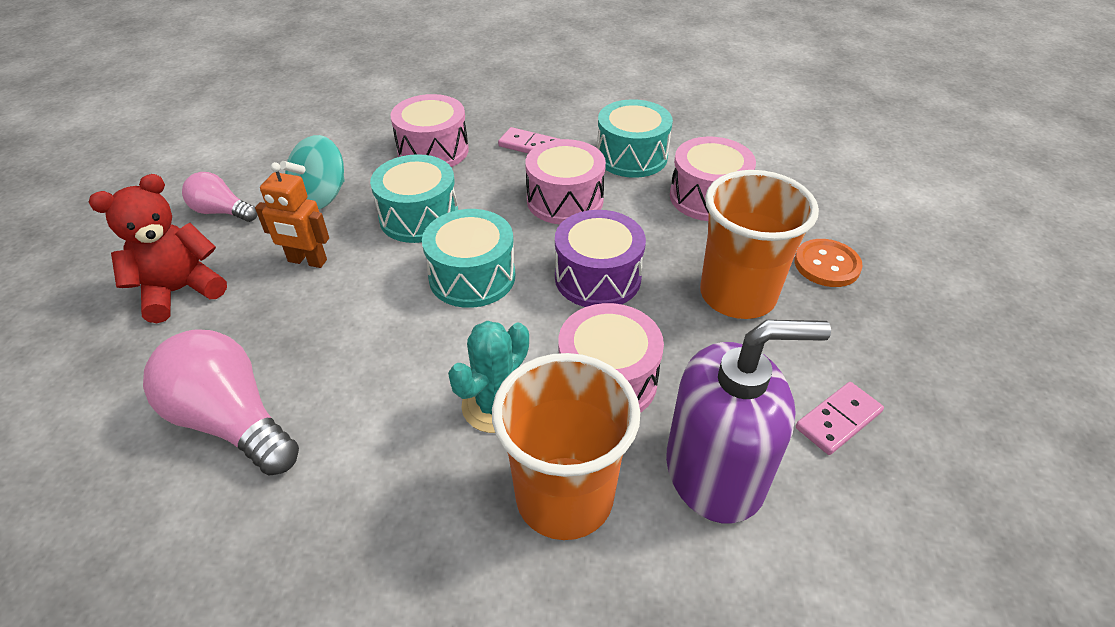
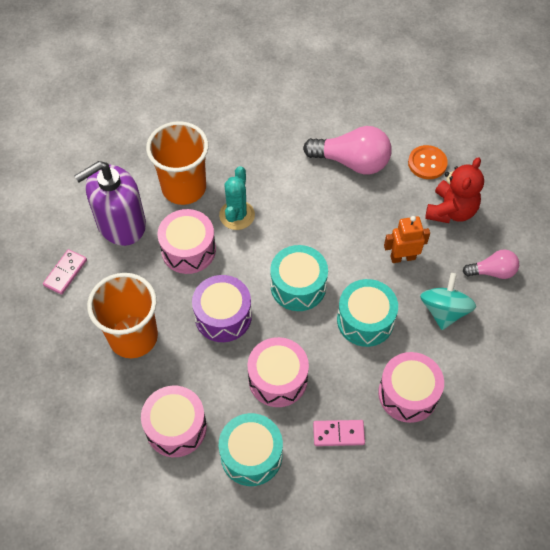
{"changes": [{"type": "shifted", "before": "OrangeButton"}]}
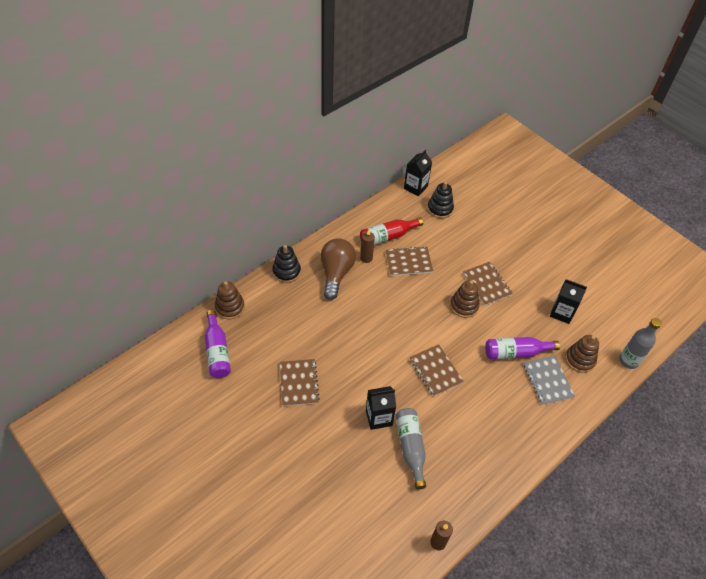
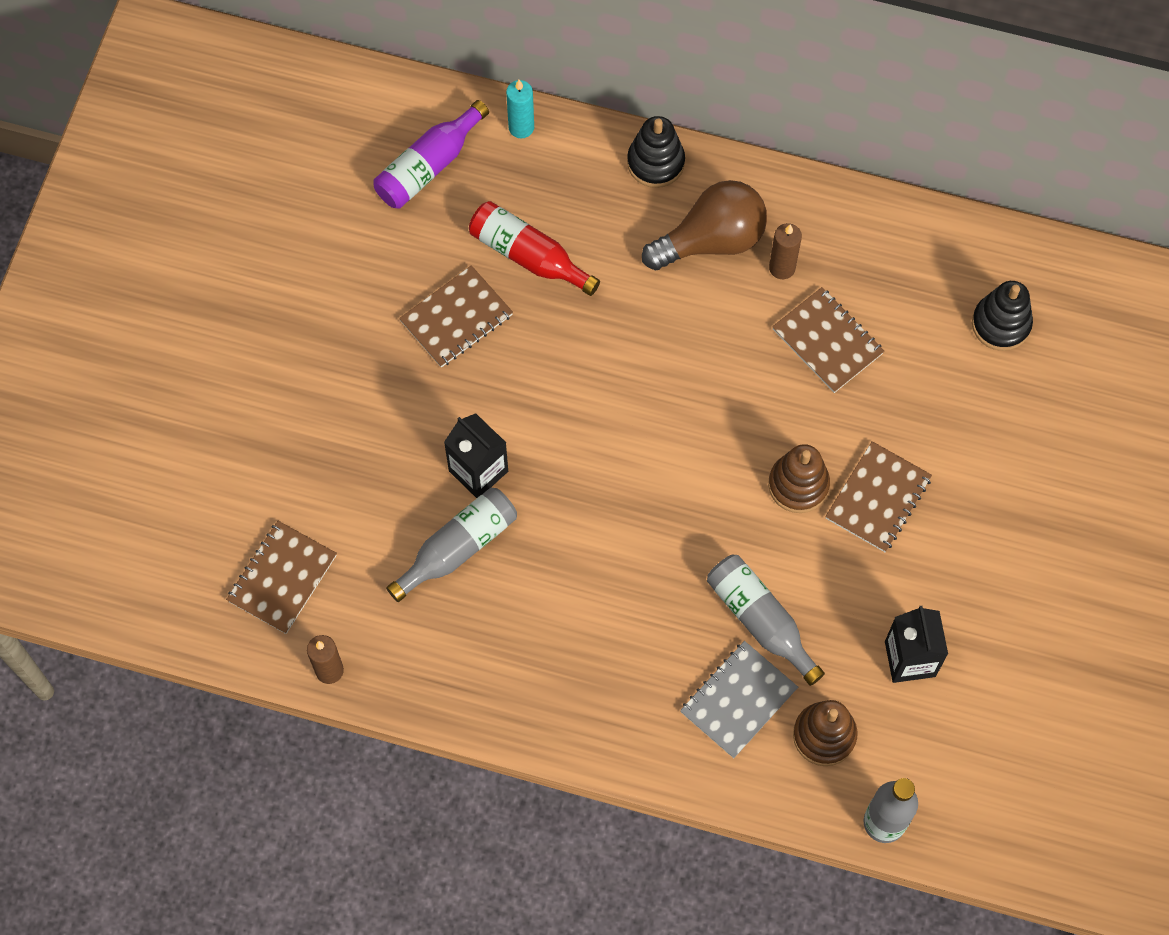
{"changes": [{"type": "swapped", "before": "BrownStackingToy (no. 1 from left)", "after": "TurquoiseCandle"}, {"type": "shifted", "before": "RedBottle"}, {"type": "gone", "before": "BlackCarton (no. 2 from left)"}, {"type": "shifted", "before": "BrownNotebook (no. 3 from left in the first image)", "after": "BrownNotebook (no. 1 from left)"}, {"type": "repainted", "before": "PurpleBottle (no. 2 from left)", "after": "GreyBottle (no. 2 from left)"}]}
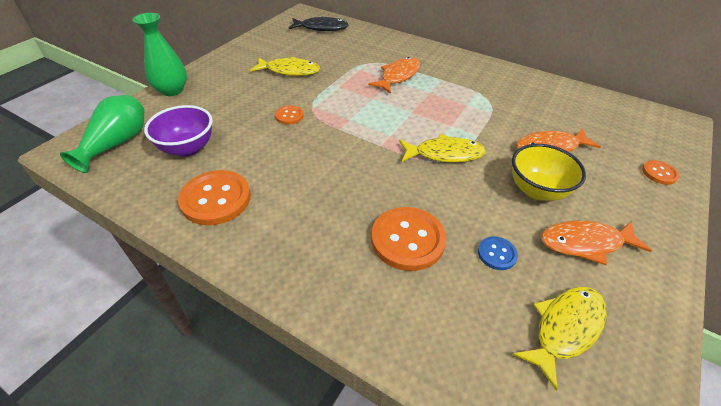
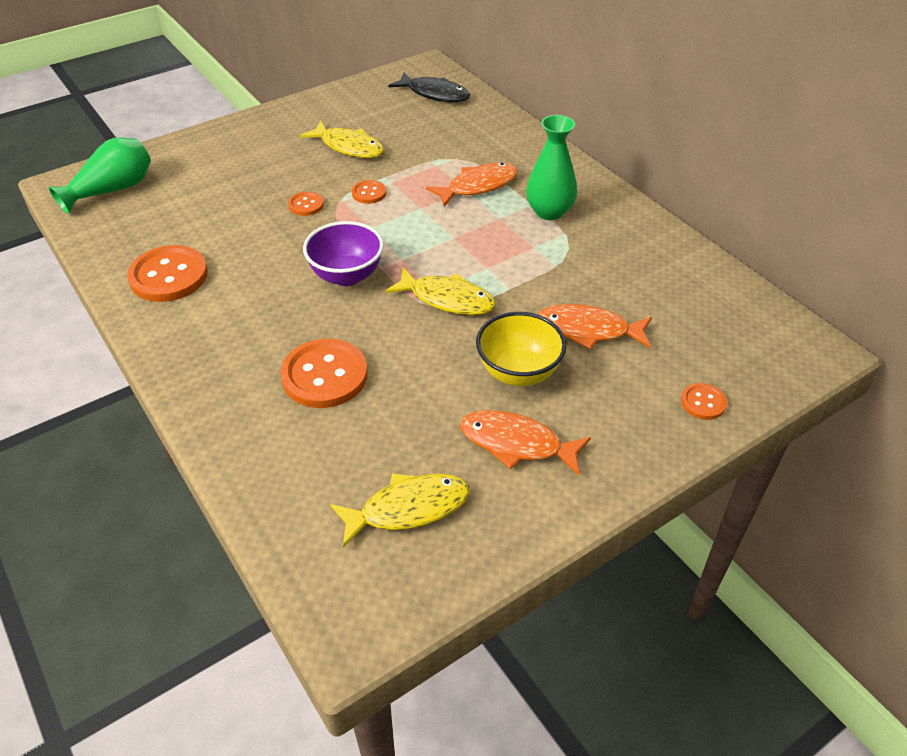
{"changes": [{"type": "shifted", "before": "GreenVase (no. 2 from left)"}, {"type": "shifted", "before": "PurpleBowl"}, {"type": "gone", "before": "BlueButton"}, {"type": "new", "after": "OrangeButton (no. 4 from left)"}]}
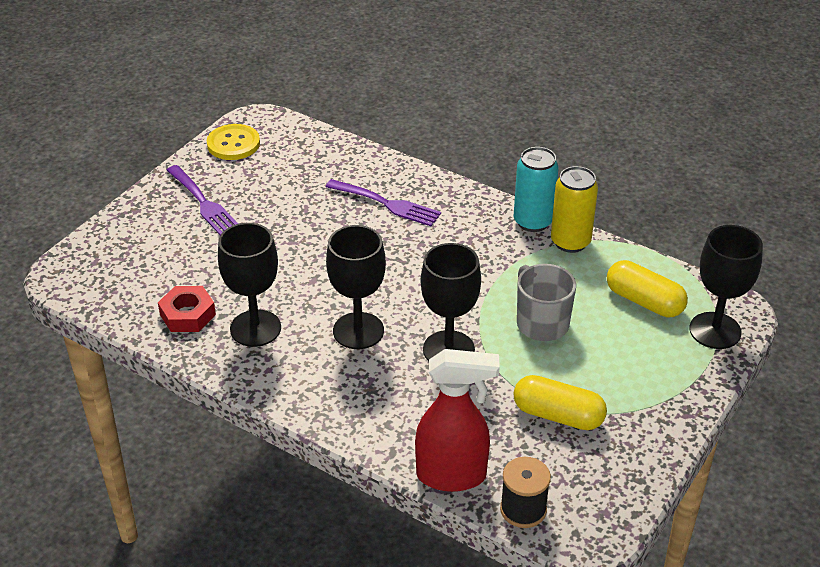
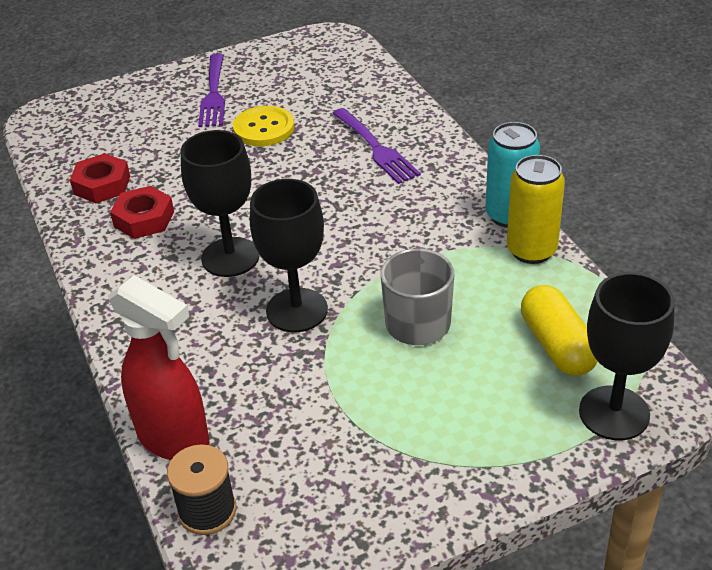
{"changes": [{"type": "shifted", "before": "YellowButton"}, {"type": "swapped", "before": "BlackGoblet (no. 1 from left)", "after": "RedNut (no. 2 from left)"}, {"type": "gone", "before": "YellowCapsule (no. 1 from left)"}]}
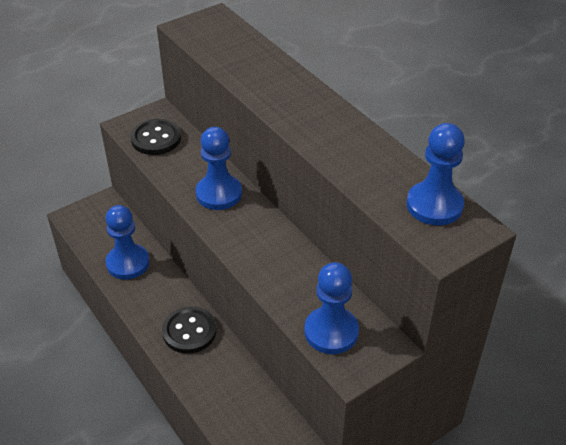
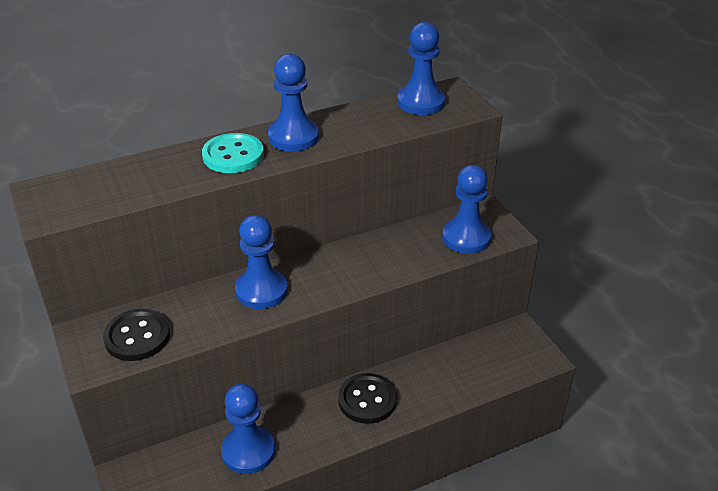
{"changes": [{"type": "new", "after": "TurquoiseButton"}, {"type": "new", "after": "BluePawn (no. 3 from left)"}]}
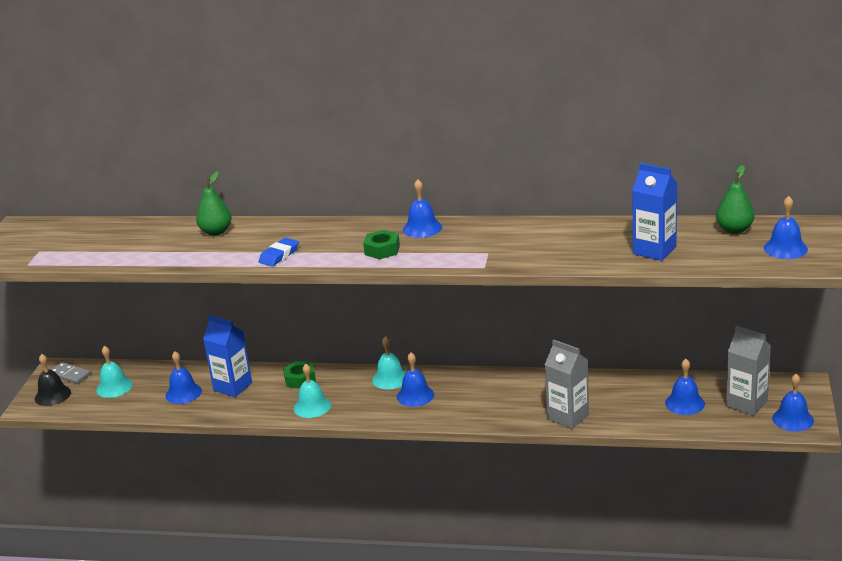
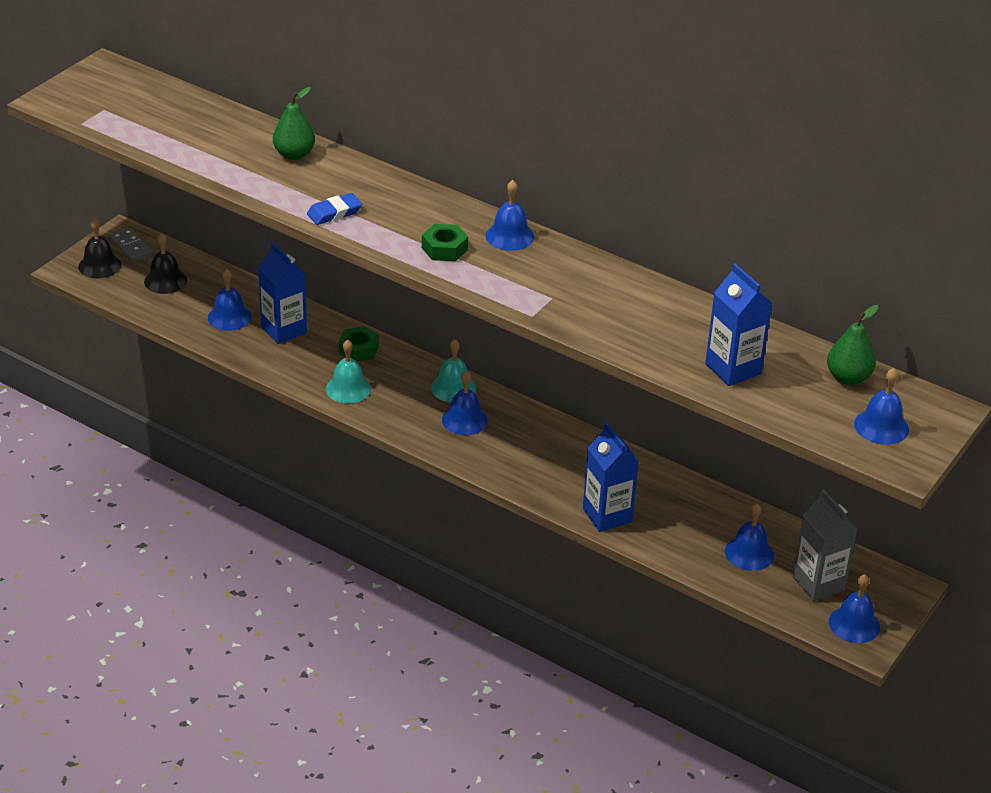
{"changes": [{"type": "repainted", "before": "TurquoiseBell (no. 1 from left)", "after": "BlackBell (no. 2 from left)"}, {"type": "repainted", "before": "GreyCarton (no. 1 from left)", "after": "BlueCarton (no. 2 from left)"}]}
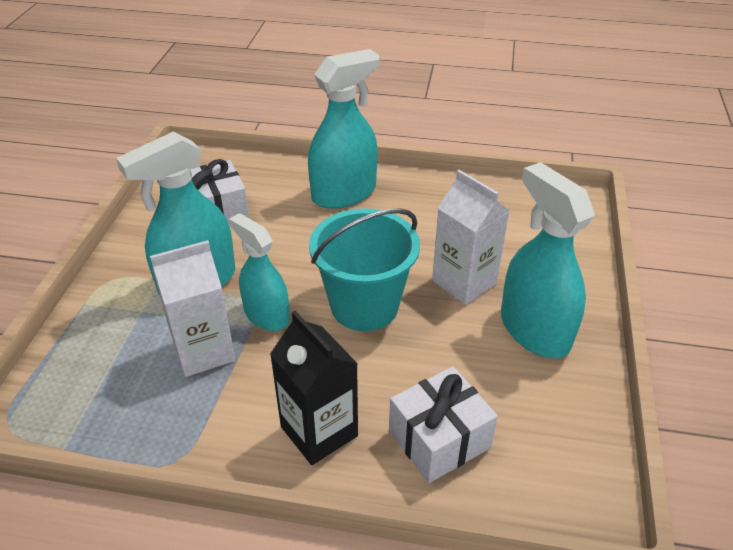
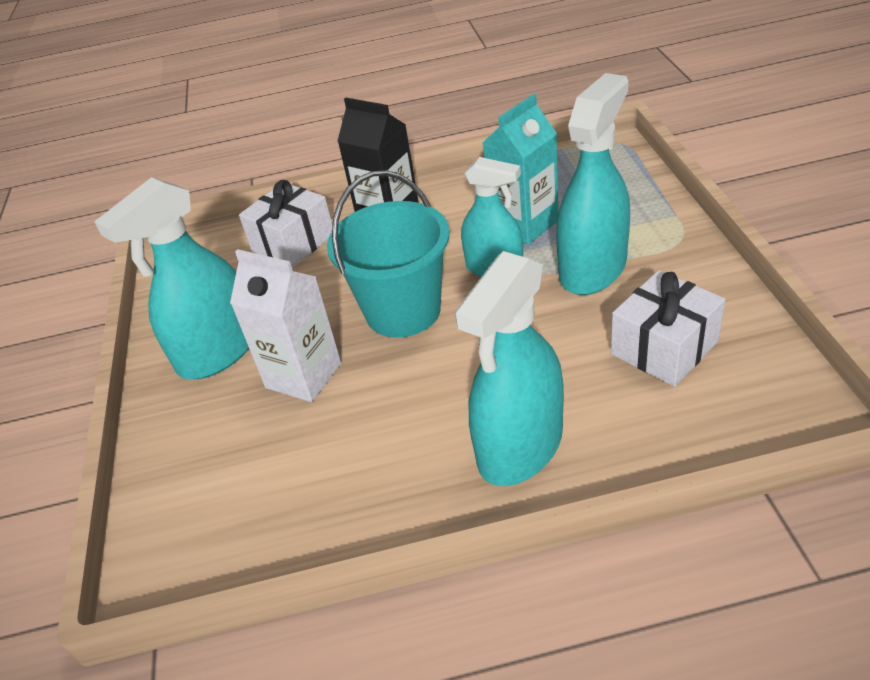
{"changes": [{"type": "repainted", "before": "WhiteCarton (no. 1 from left)", "after": "TurquoiseCarton"}, {"type": "rotated", "before": "TurquoiseSprayBottle (no. 4 from left in the first image)", "turn": 90}]}
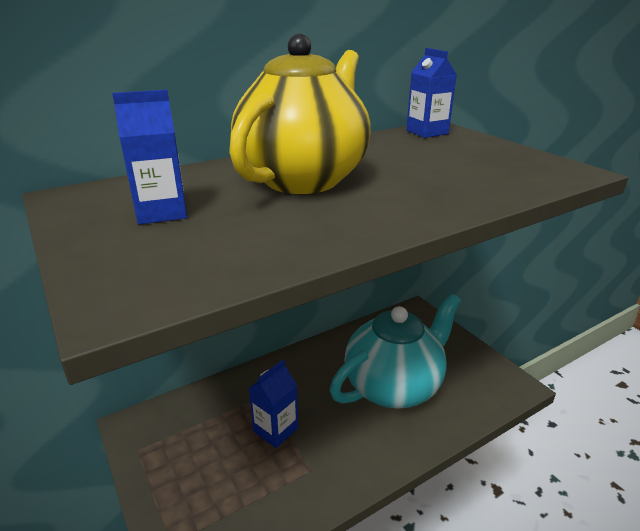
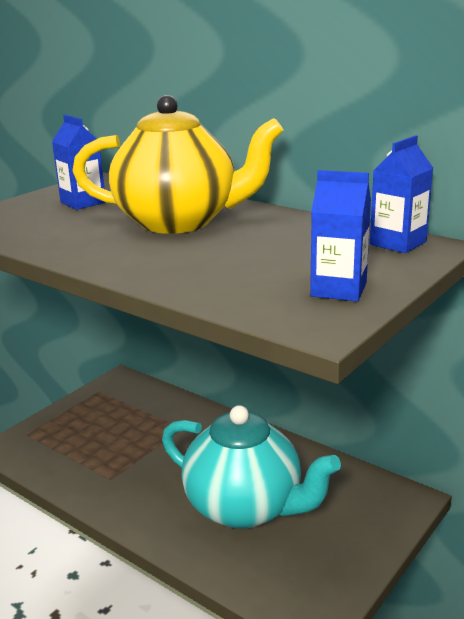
{"changes": [{"type": "shifted", "before": "BlueCarton (no. 2 from left)"}]}
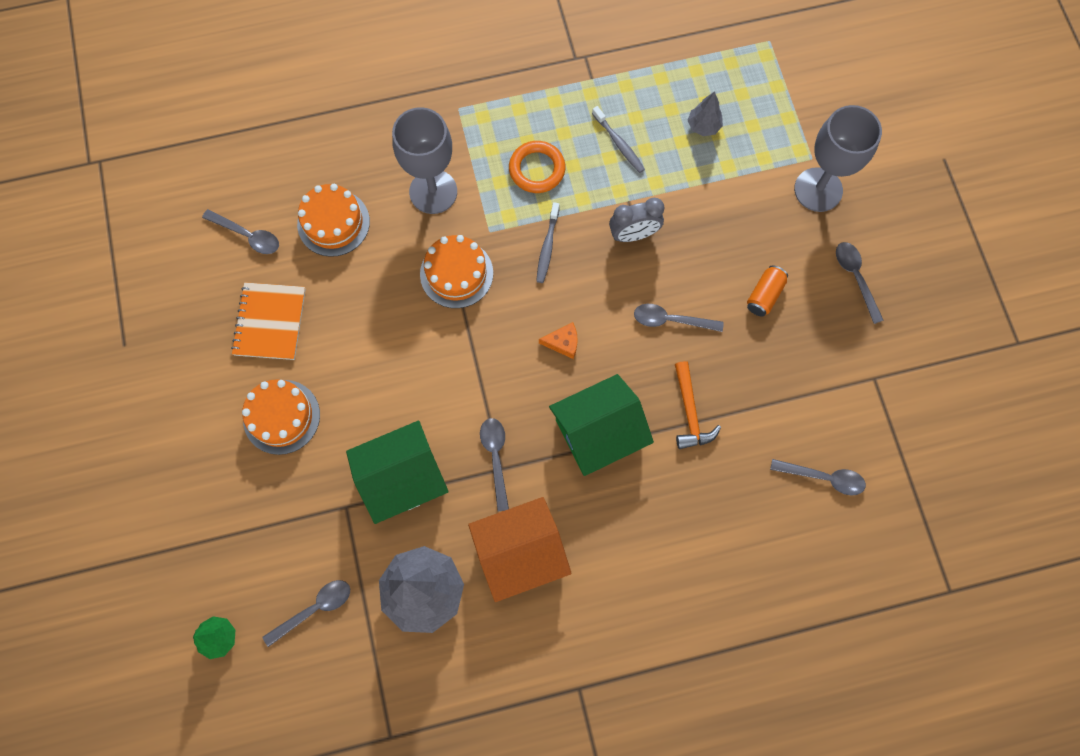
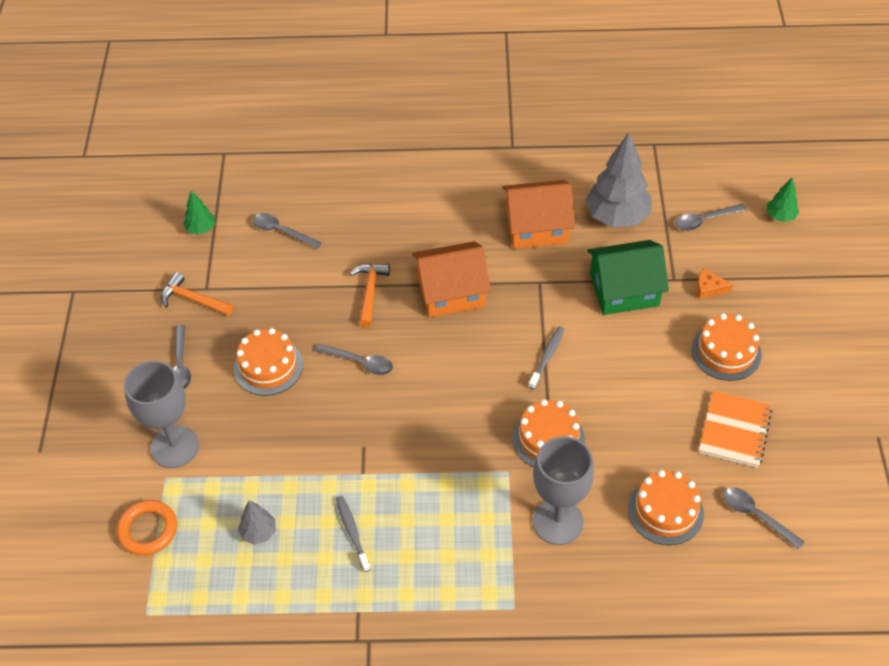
{"changes": [{"type": "gone", "before": "GreySpoon (no. 3 from left)"}, {"type": "shifted", "before": "OrangeRing"}, {"type": "shifted", "before": "GreyToothbrush (no. 1 from left in the first image)", "after": "GreyToothbrush (no. 2 from left)"}, {"type": "shifted", "before": "OrangeCheese"}, {"type": "repainted", "before": "GreenHouse (no. 2 from left)", "after": "OrangeHouse (no. 1 from left)"}, {"type": "gone", "before": "GreyClock"}, {"type": "swapped", "before": "OrangeCan", "after": "OrangeCake (no. 1 from left)"}, {"type": "new", "after": "OrangeHammer (no. 1 from left)"}, {"type": "new", "after": "GreenTree (no. 1 from left)"}]}
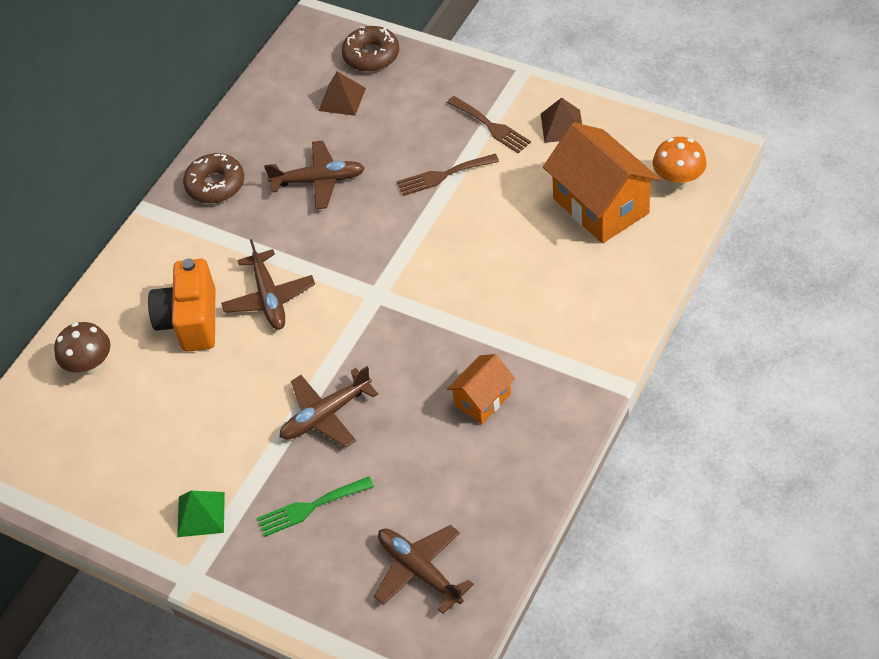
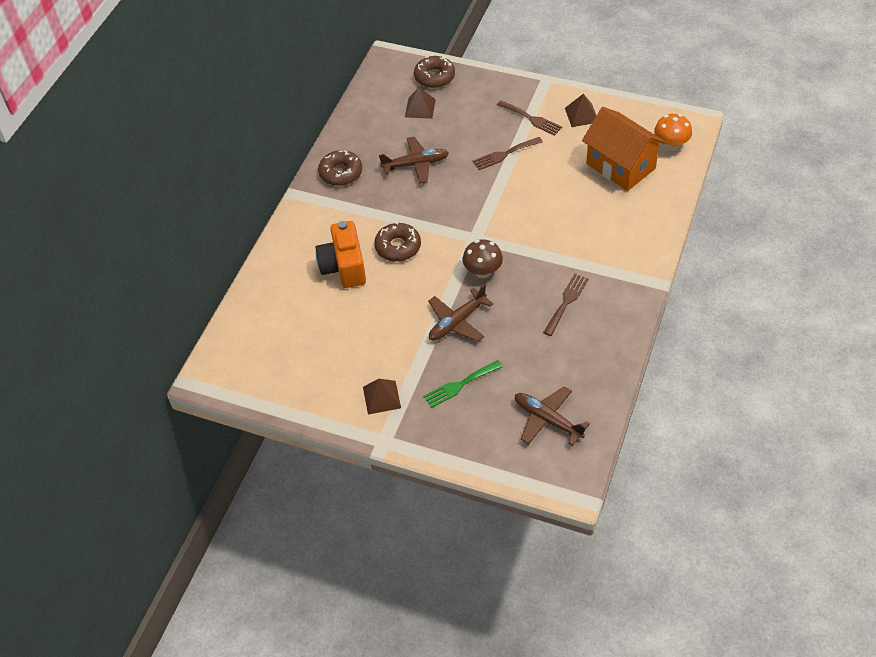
{"changes": [{"type": "shifted", "before": "BrownMushroom"}, {"type": "repainted", "before": "GreenPyramid", "after": "BrownPyramid (no. 1 from left)"}, {"type": "swapped", "before": "BrownPlane (no. 1 from left)", "after": "BrownDonut (no. 2 from left)"}, {"type": "swapped", "before": "OrangeHouse (no. 1 from left)", "after": "BrownFork (no. 3 from left)"}]}
